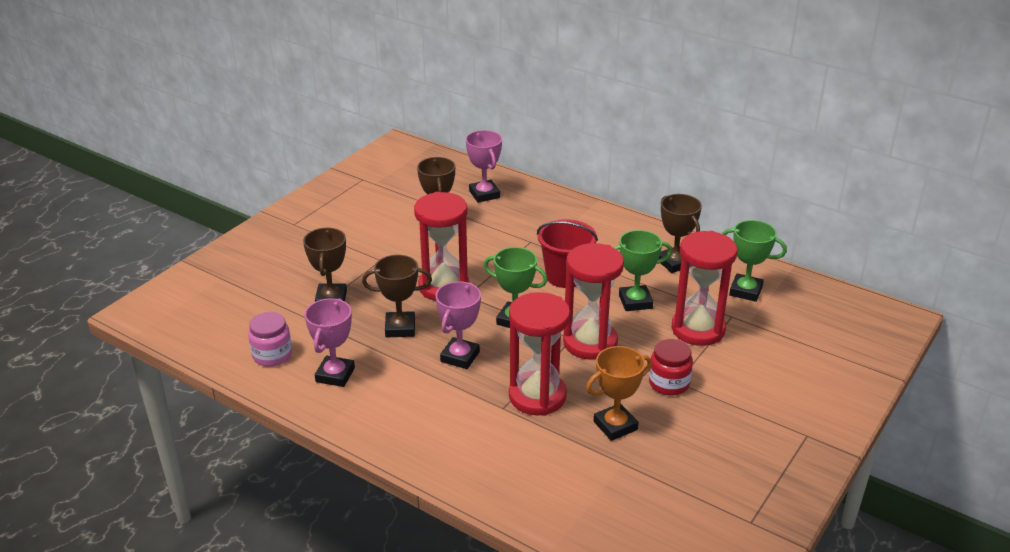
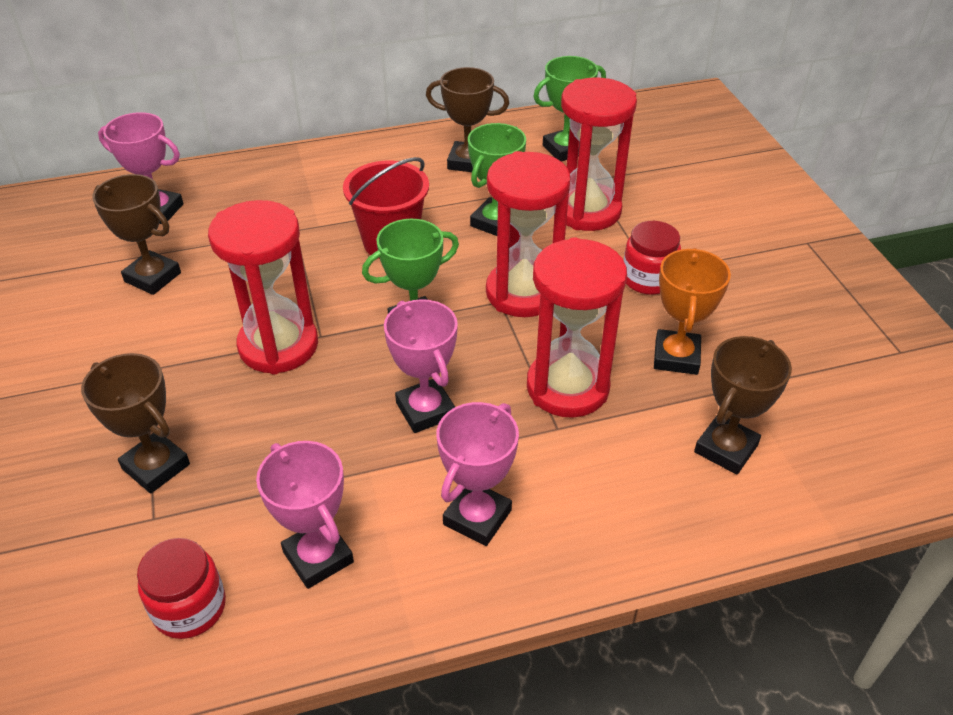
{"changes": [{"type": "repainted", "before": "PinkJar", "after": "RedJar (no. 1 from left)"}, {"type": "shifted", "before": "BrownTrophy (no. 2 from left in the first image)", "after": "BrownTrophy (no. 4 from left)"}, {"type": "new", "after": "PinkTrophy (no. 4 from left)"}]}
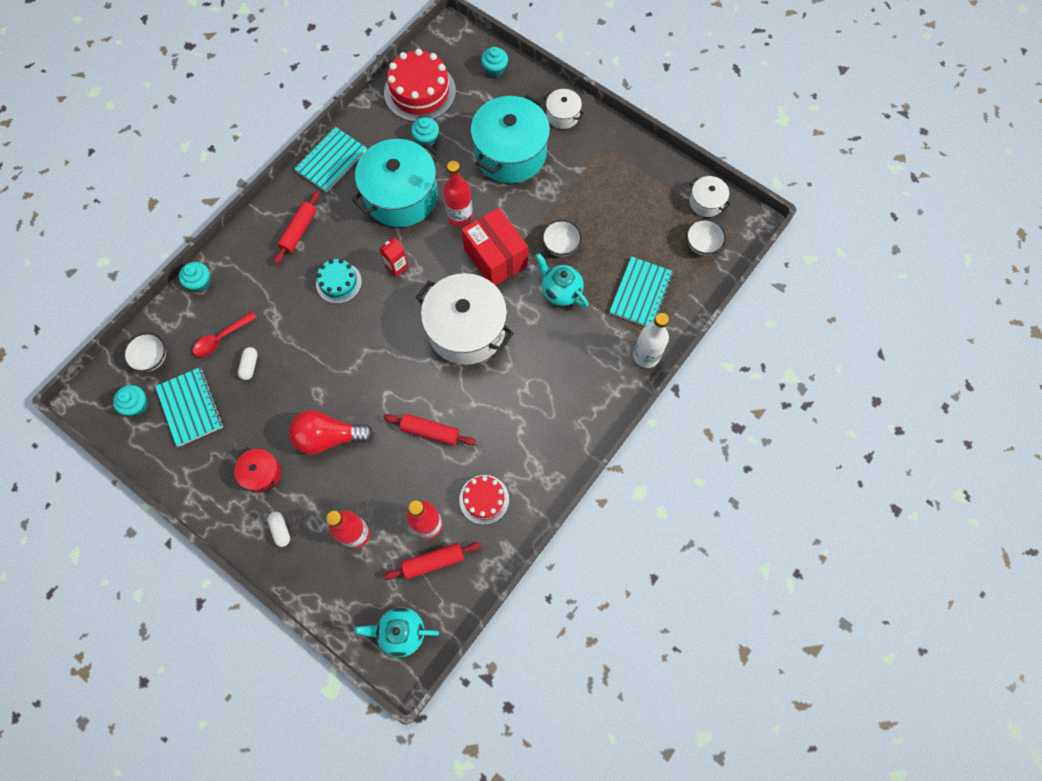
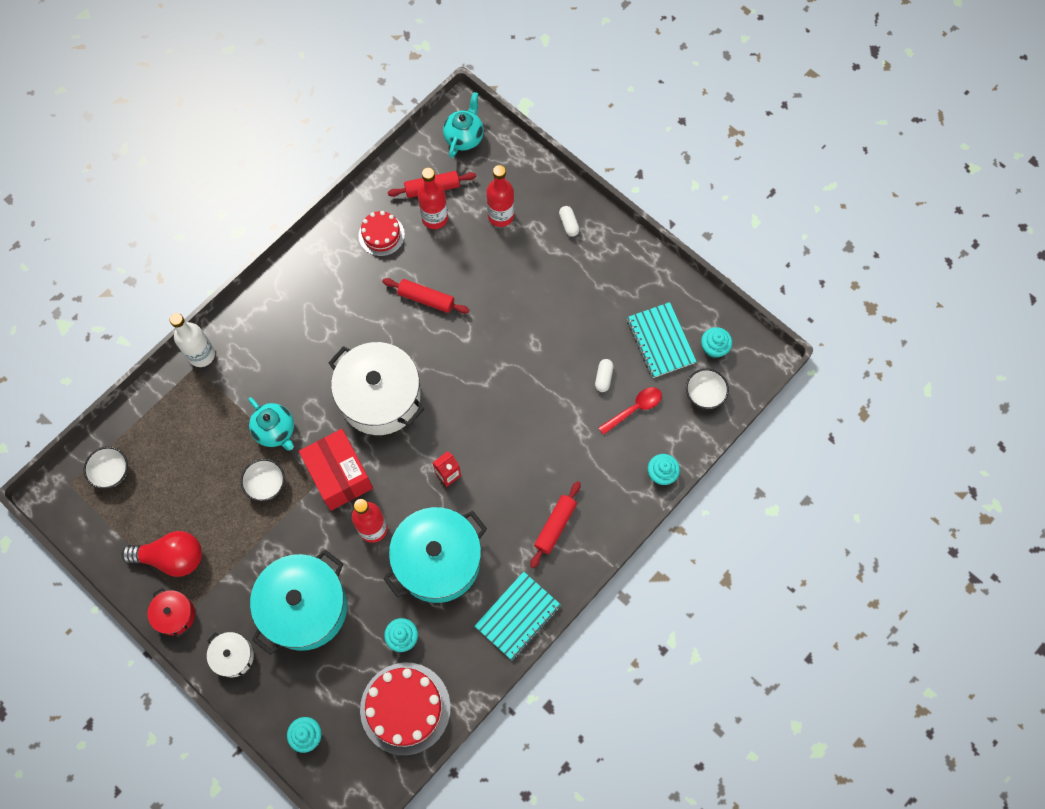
{"changes": [{"type": "shifted", "before": "RedPot"}, {"type": "shifted", "before": "RedLightBulb"}, {"type": "gone", "before": "TurquoiseCake"}, {"type": "rotated", "before": "TurquoiseTeapot (no. 1 from left in the first image)", "turn": -75}, {"type": "gone", "before": "TurquoiseNotebook (no. 3 from left)"}, {"type": "gone", "before": "WhitePot (no. 3 from left)"}]}
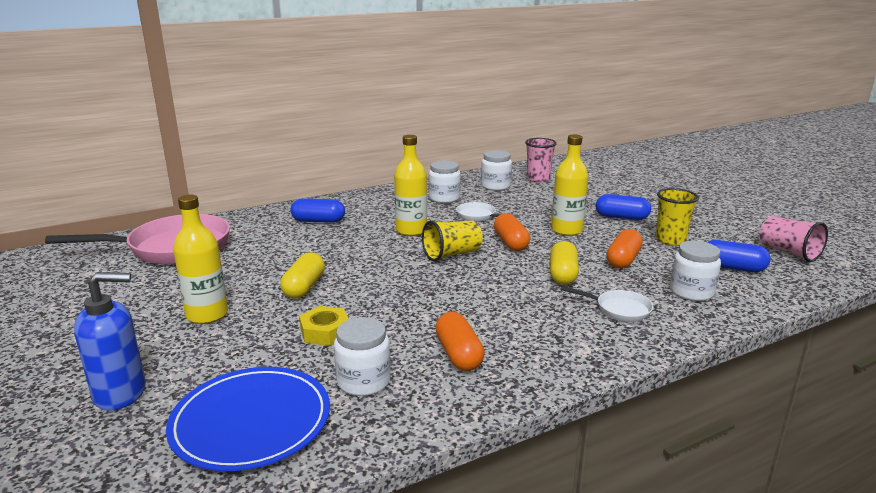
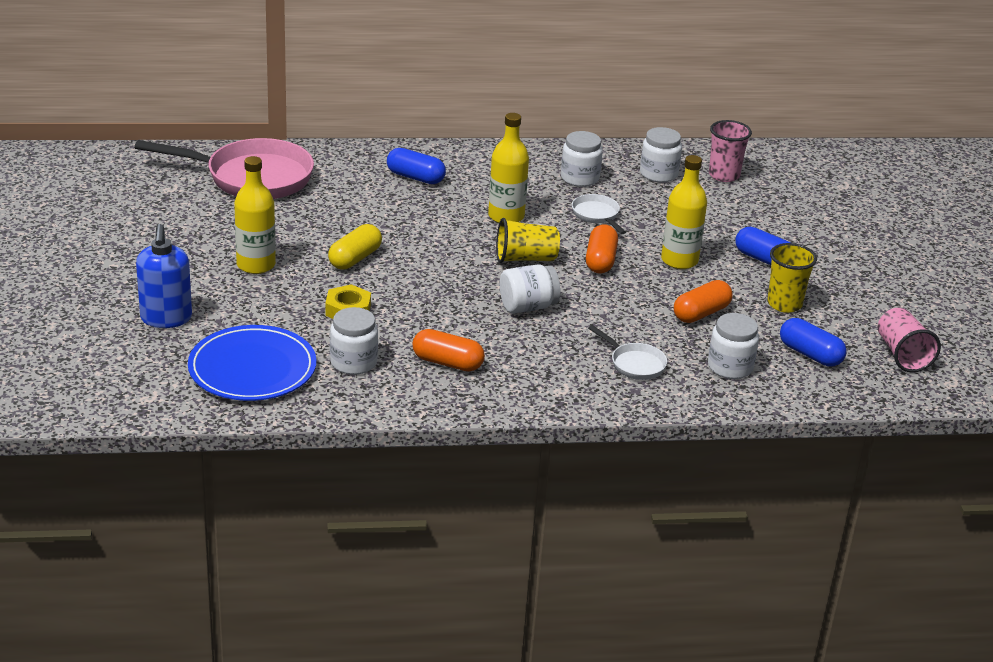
{"changes": [{"type": "rotated", "before": "BlueSoapDispenser", "turn": 75}, {"type": "rotated", "before": "OrangeCapsule (no. 1 from left)", "turn": -75}, {"type": "gone", "before": "YellowCapsule (no. 2 from left)"}, {"type": "new", "after": "WhiteJar (no. 2 from left)"}]}
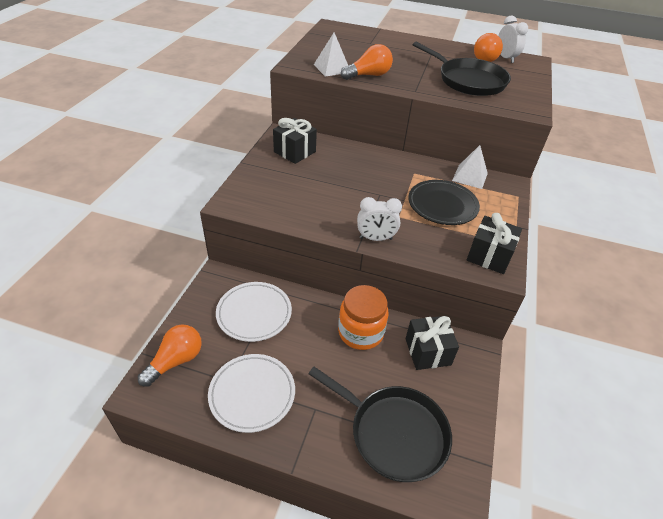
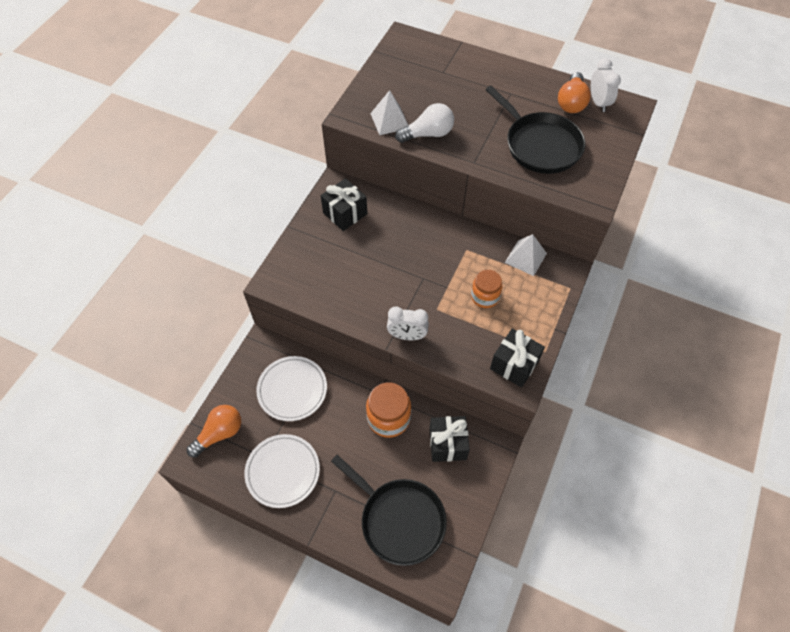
{"changes": [{"type": "repainted", "before": "OrangeLightBulb (no. 2 from left)", "after": "WhiteLightBulb"}, {"type": "swapped", "before": "BlackPlate", "after": "OrangeJar (no. 2 from left)"}]}
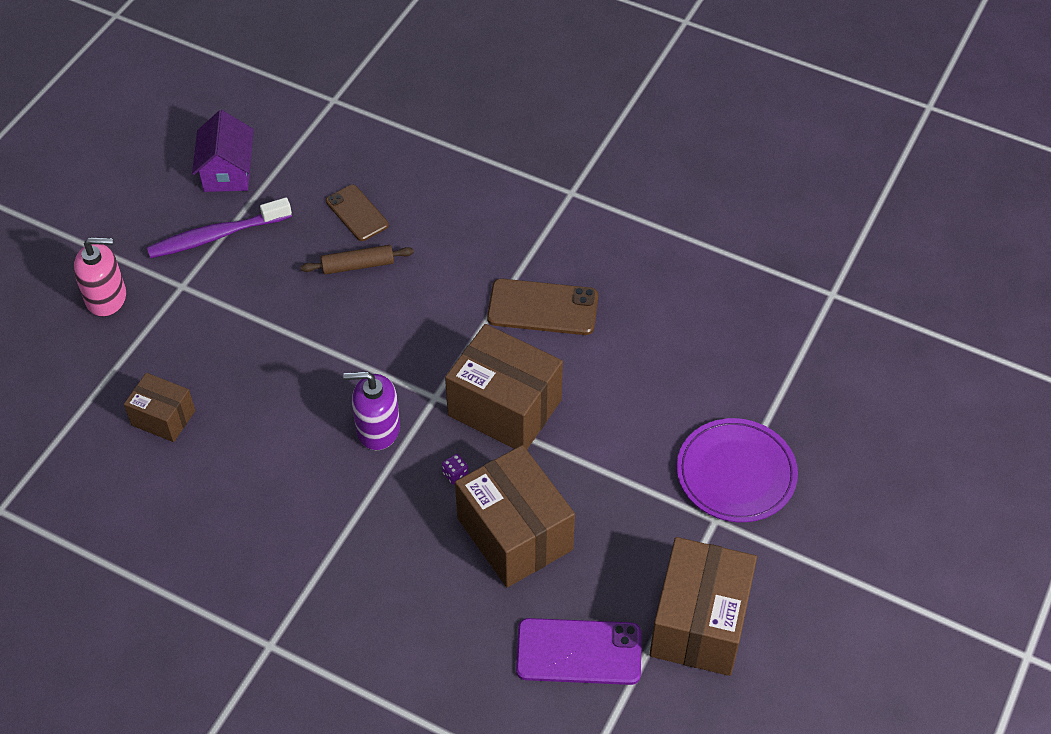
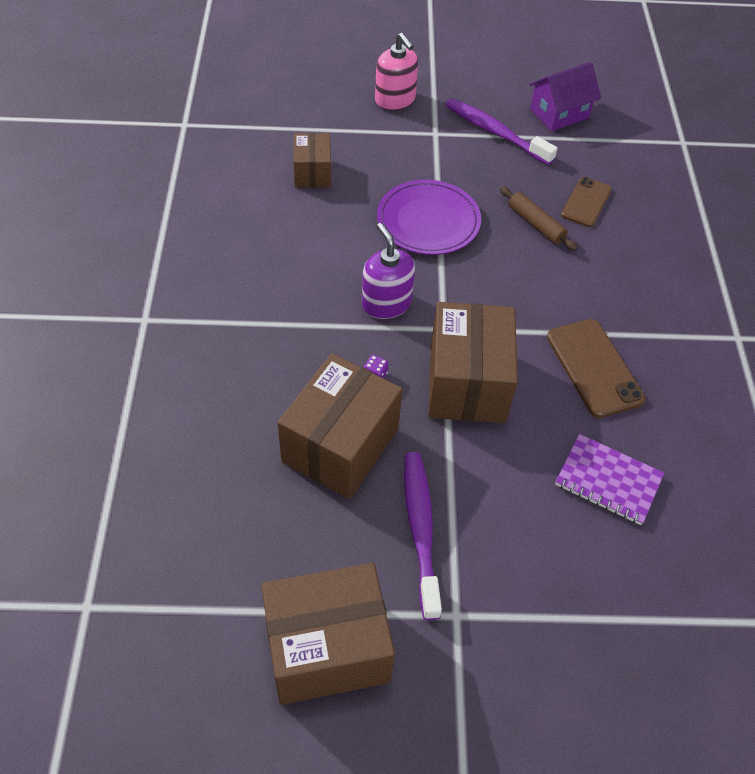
{"changes": [{"type": "gone", "before": "PurplePhone"}, {"type": "shifted", "before": "PurplePlate"}, {"type": "new", "after": "PurpleToothbrush (no. 1 from left)"}, {"type": "new", "after": "PurpleNotebook"}]}
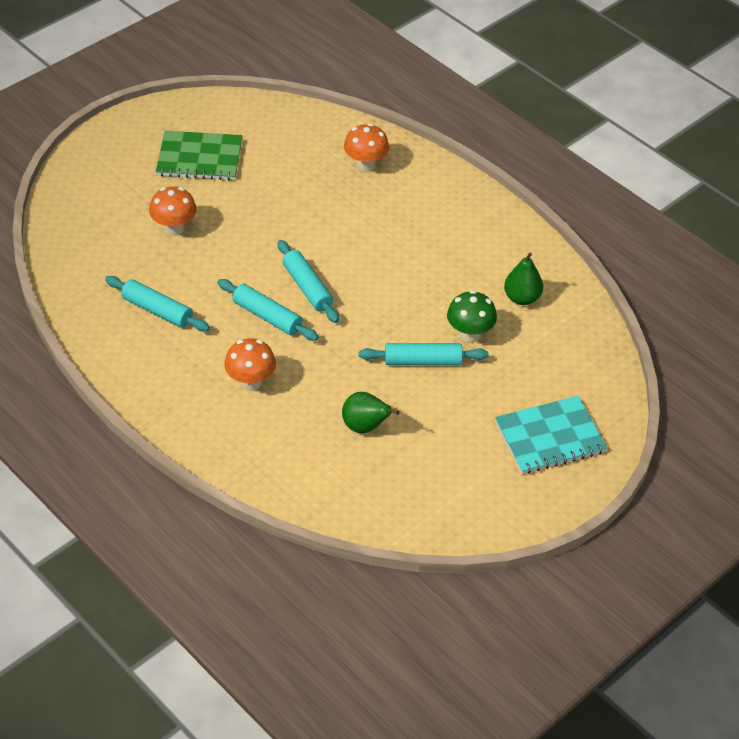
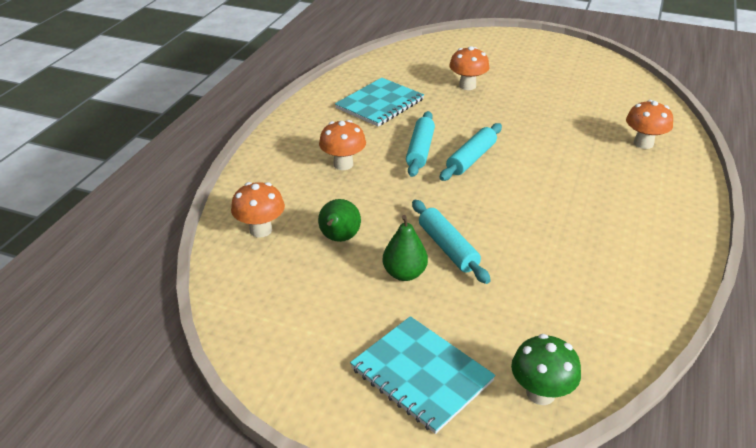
{"changes": [{"type": "swapped", "before": "TurquoiseRollingPin (no. 1 from left)", "after": "TurquoiseNotebook (no. 1 from left)"}, {"type": "gone", "before": "GreenNotebook"}, {"type": "shifted", "before": "GreenMushroom"}, {"type": "shifted", "before": "GreenPear (no. 2 from left)"}, {"type": "new", "after": "OrangeMushroom (no. 1 from left)"}]}
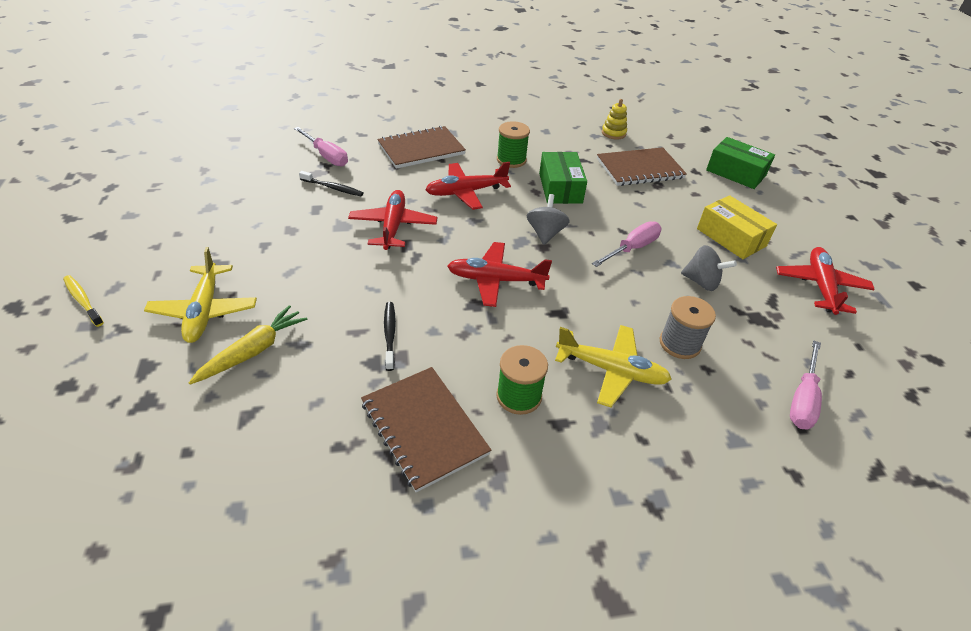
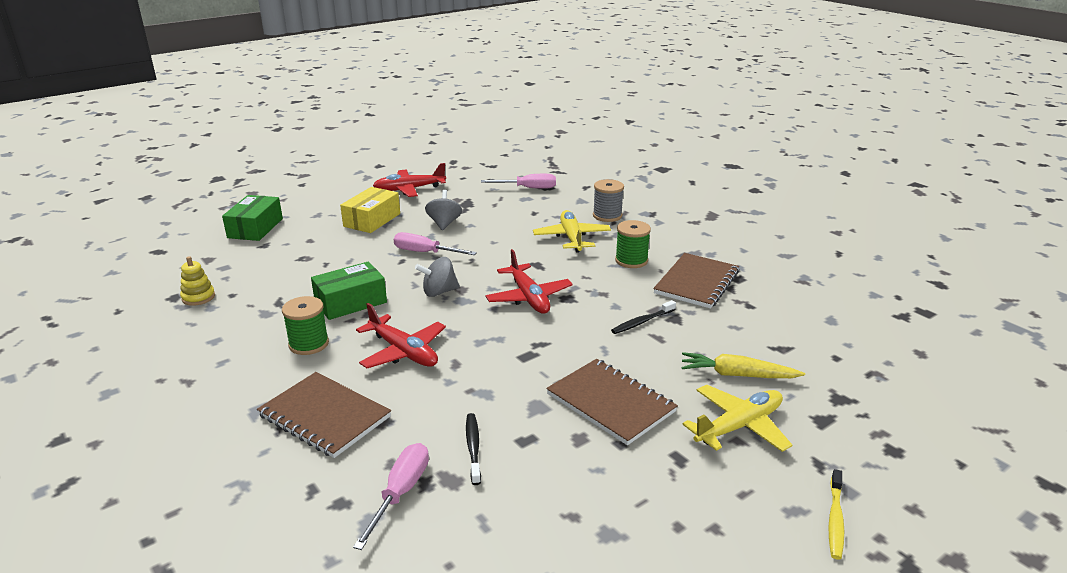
{"changes": [{"type": "gone", "before": "RedPlane (no. 1 from left)"}, {"type": "shifted", "before": "BrownNotebook (no. 3 from left in the first image)", "after": "BrownNotebook (no. 2 from left)"}, {"type": "shifted", "before": "GreySpool"}]}
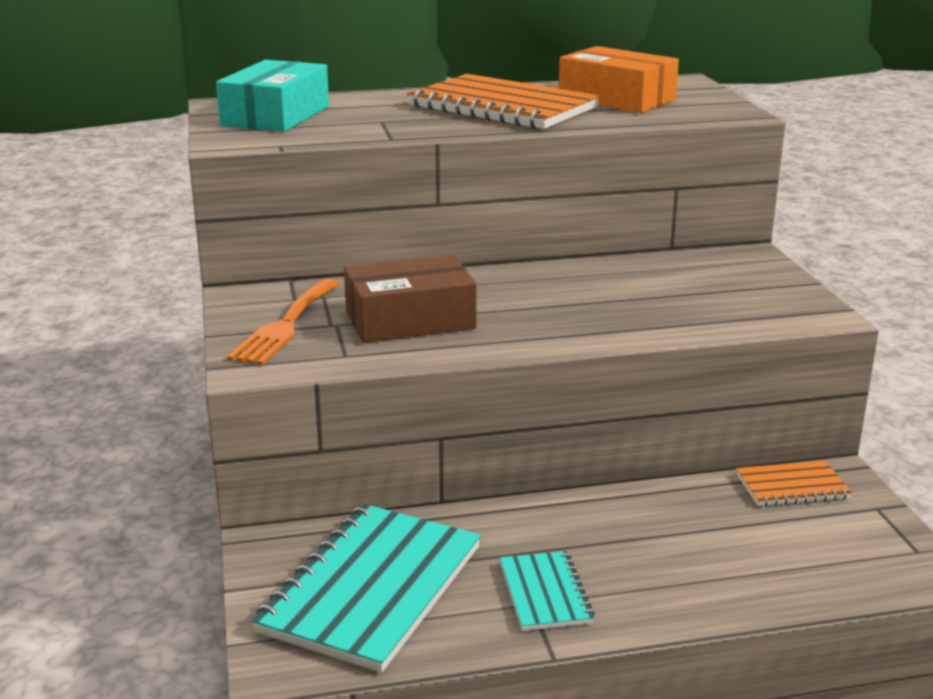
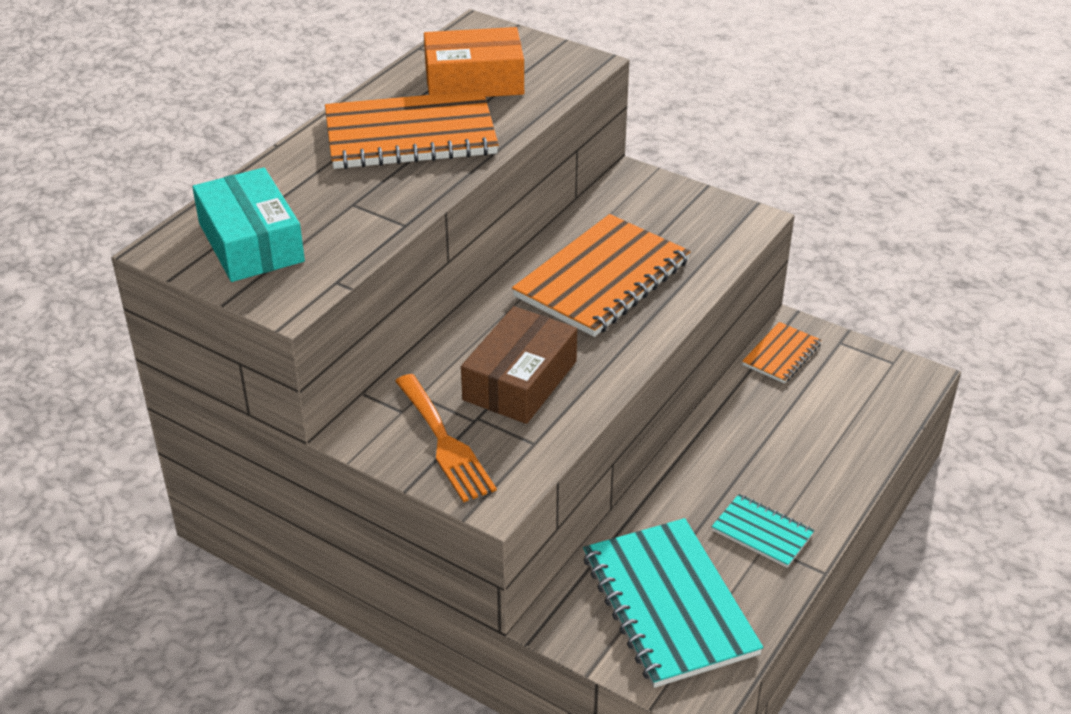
{"changes": [{"type": "new", "after": "OrangeNotebook (no. 2 from left)"}]}
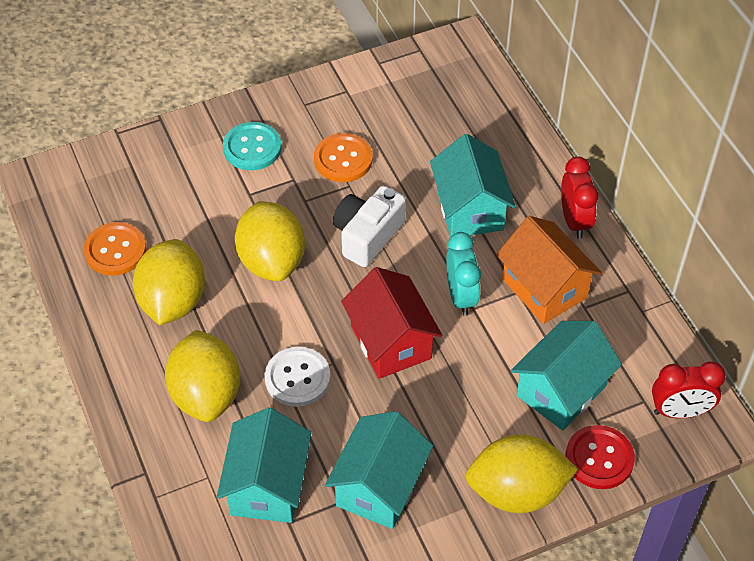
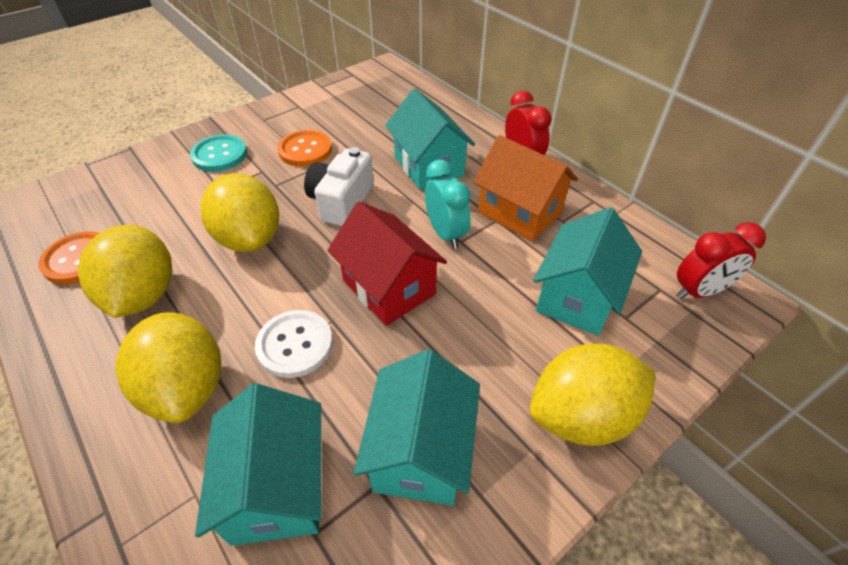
{"changes": [{"type": "gone", "before": "RedButton"}]}
